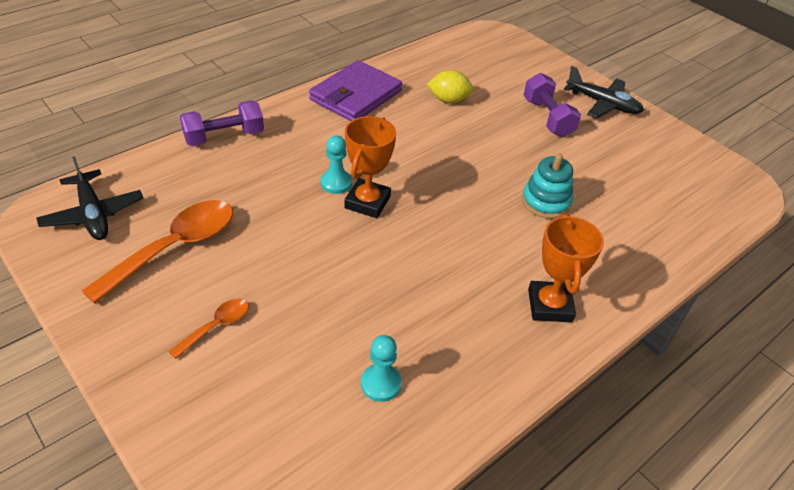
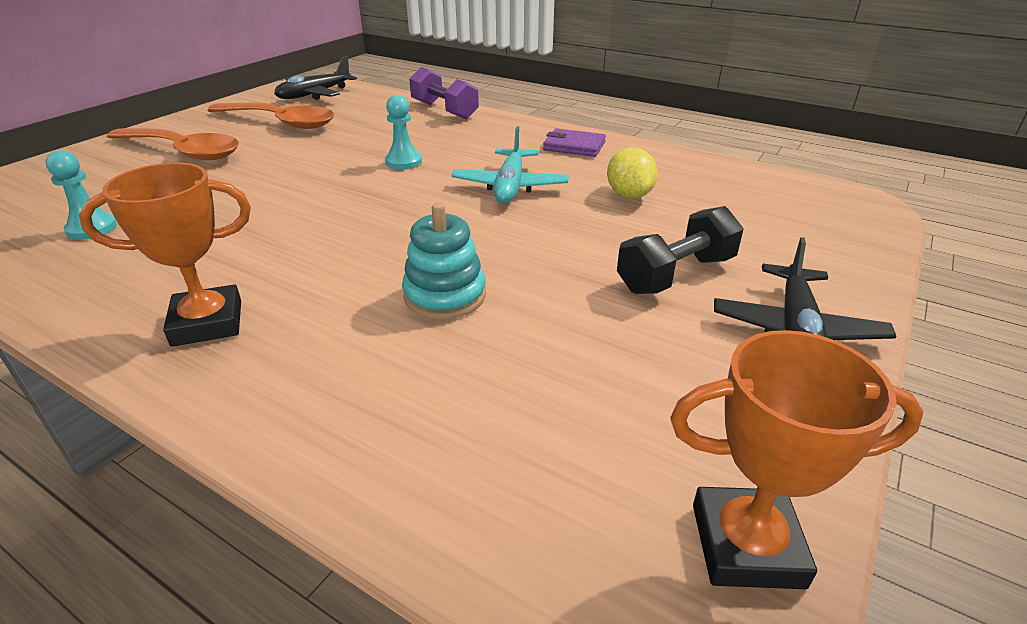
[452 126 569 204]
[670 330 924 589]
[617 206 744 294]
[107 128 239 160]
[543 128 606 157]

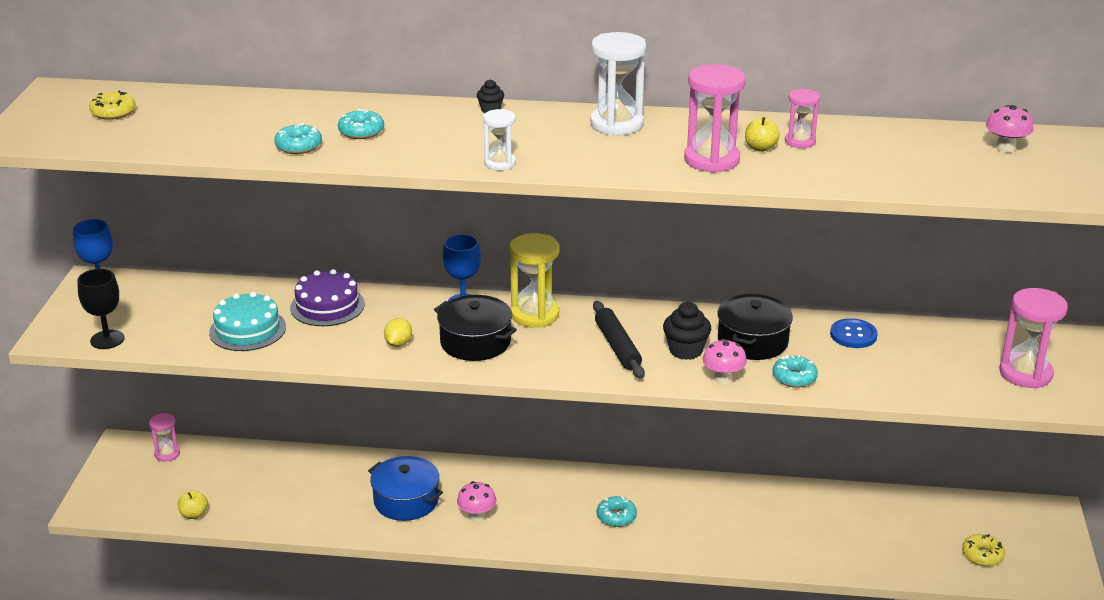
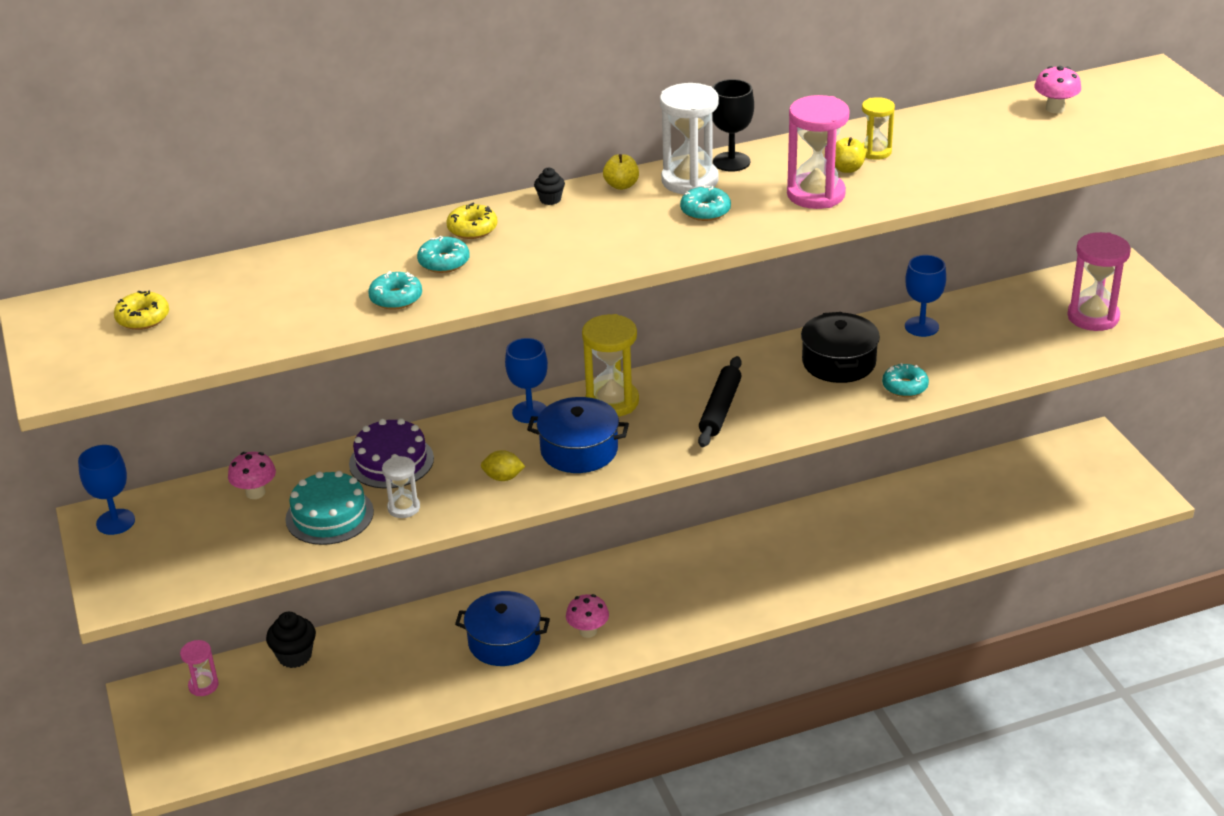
[712 79 754 172]
[603 154 639 190]
[382 456 420 518]
[680 185 731 221]
[266 612 316 668]
[228 452 276 499]
[446 203 497 239]
[905 255 946 337]
[527 397 629 473]
[862 97 895 160]
[481 450 525 481]
[698 356 741 447]

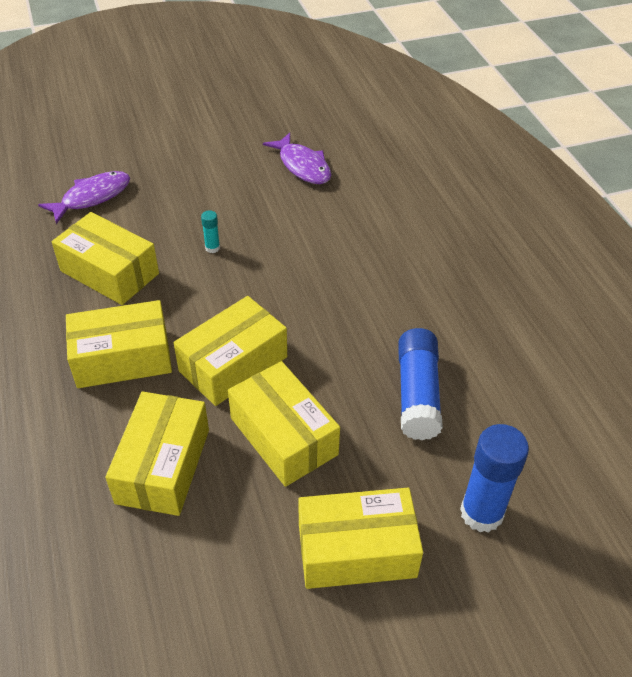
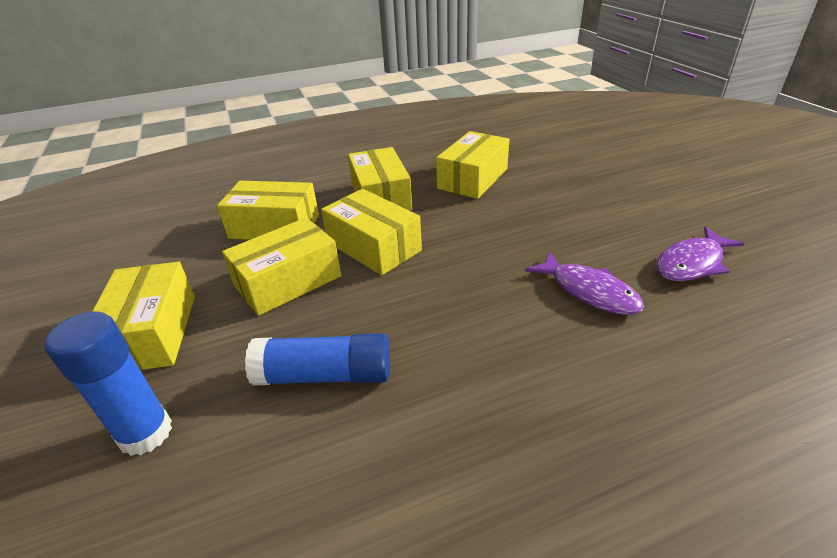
[201 210 220 253] (first image)
[525 251 644 315]

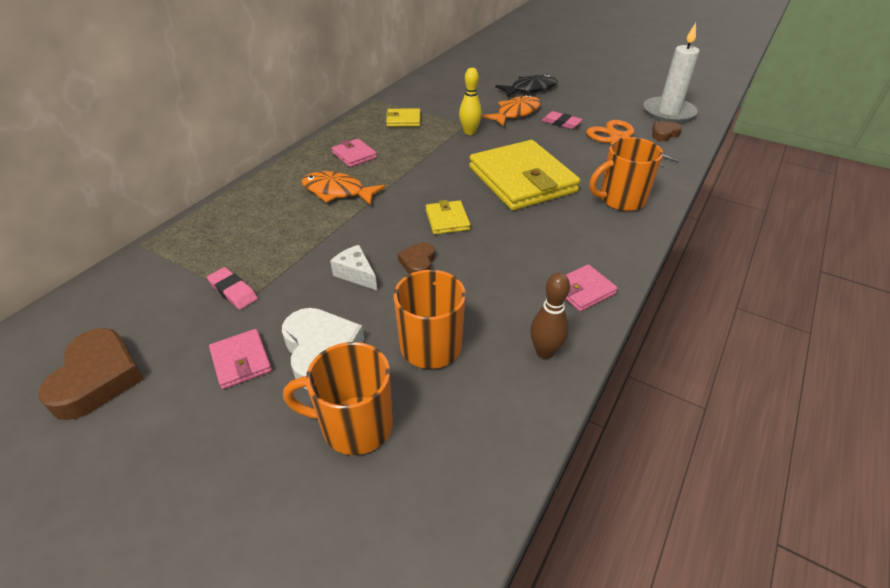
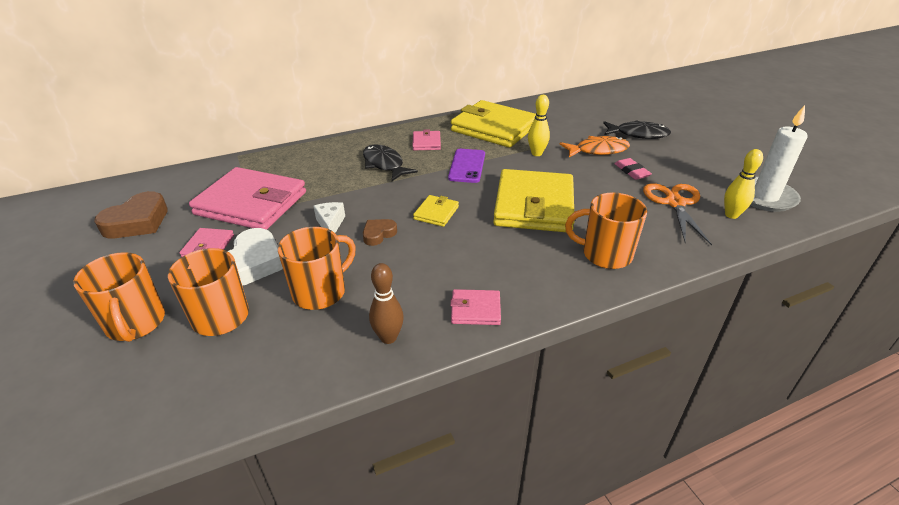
[73 252 165 342]
[448 149 485 183]
[189 167 306 230]
[724 149 763 219]
[363 145 418 181]
[451 100 536 148]

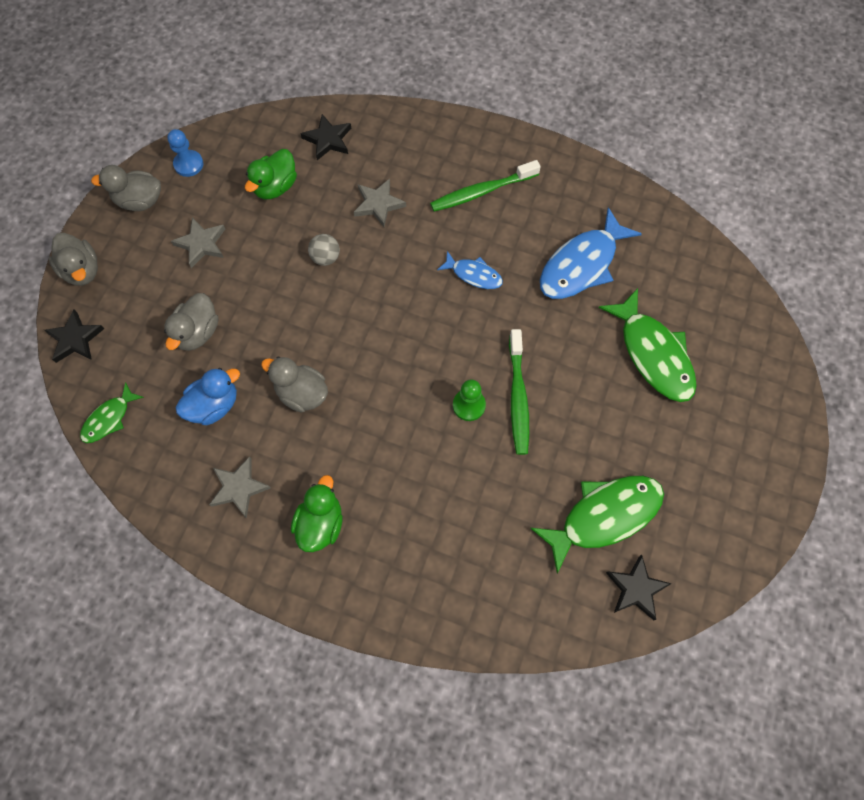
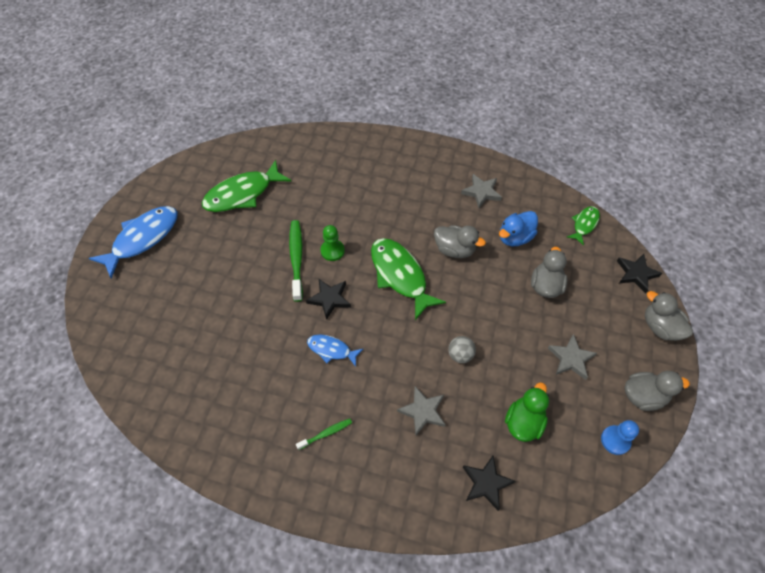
[291 475 343 552] (first image)
[89 206 178 278]
[371 238 446 320]
[306 279 351 320]
[296 418 352 450]

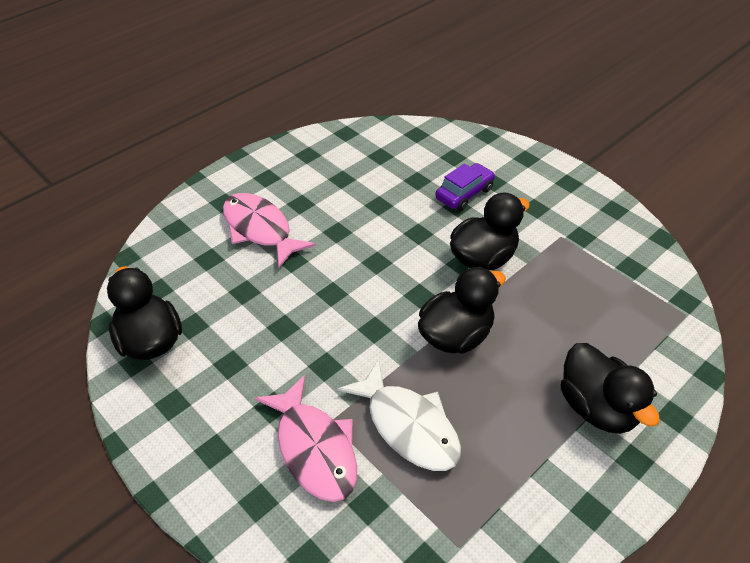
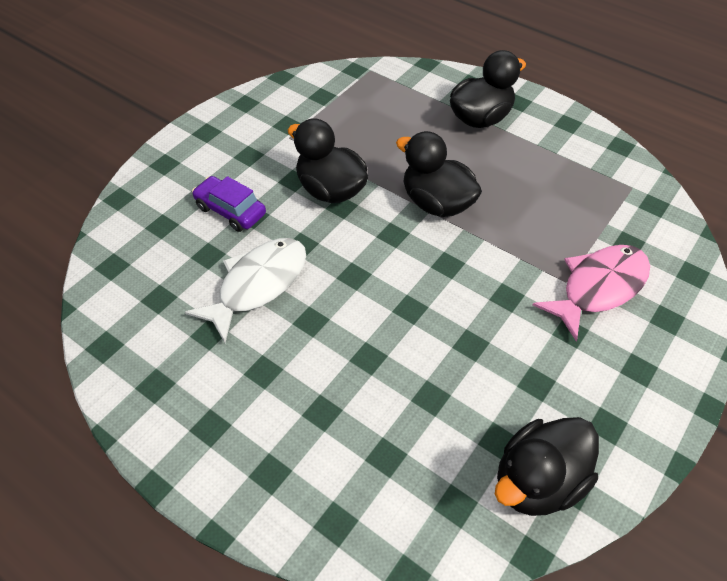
[223 193 316 268] (first image)
[185 238 306 343]

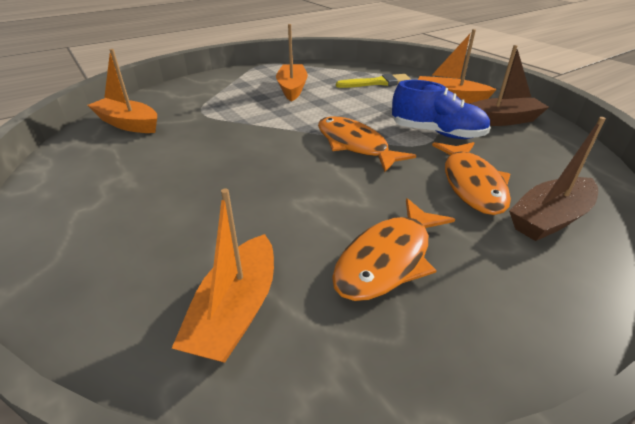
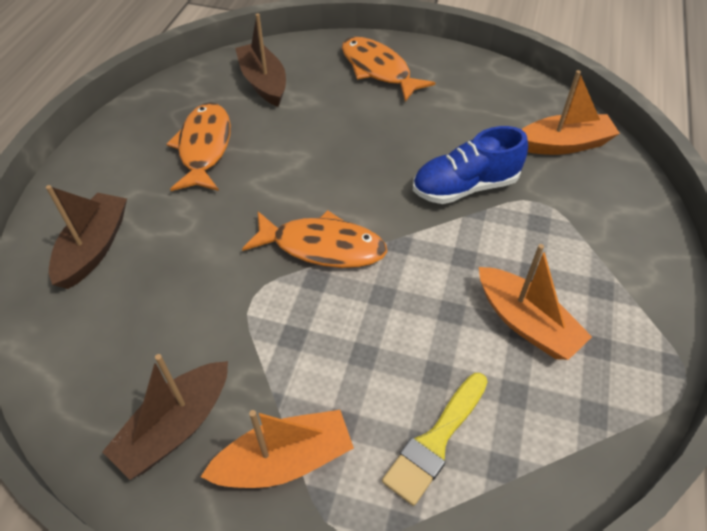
[413 126 528 204]
[342 37 435 102]
[235 13 286 107]

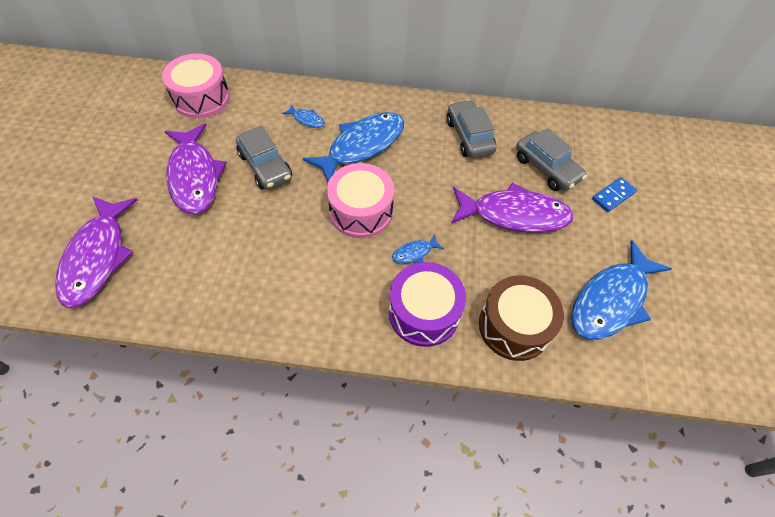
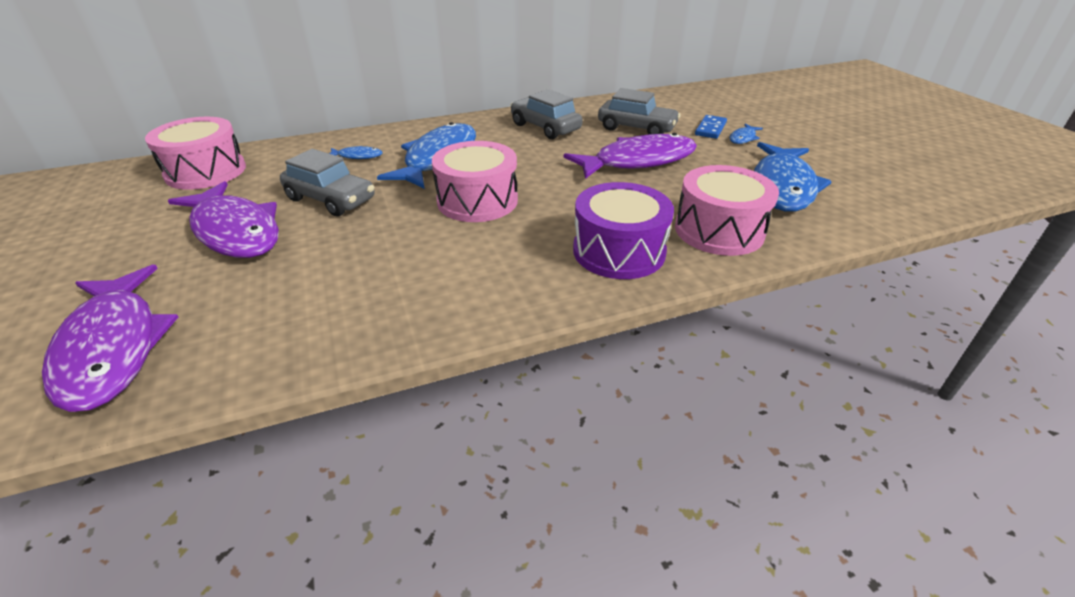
[729 124 763 144]
[675 165 779 256]

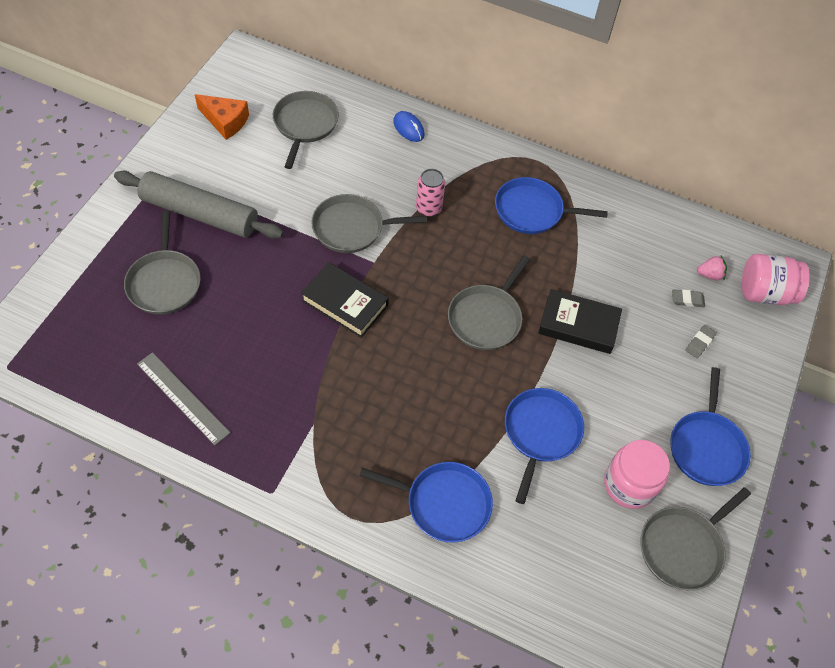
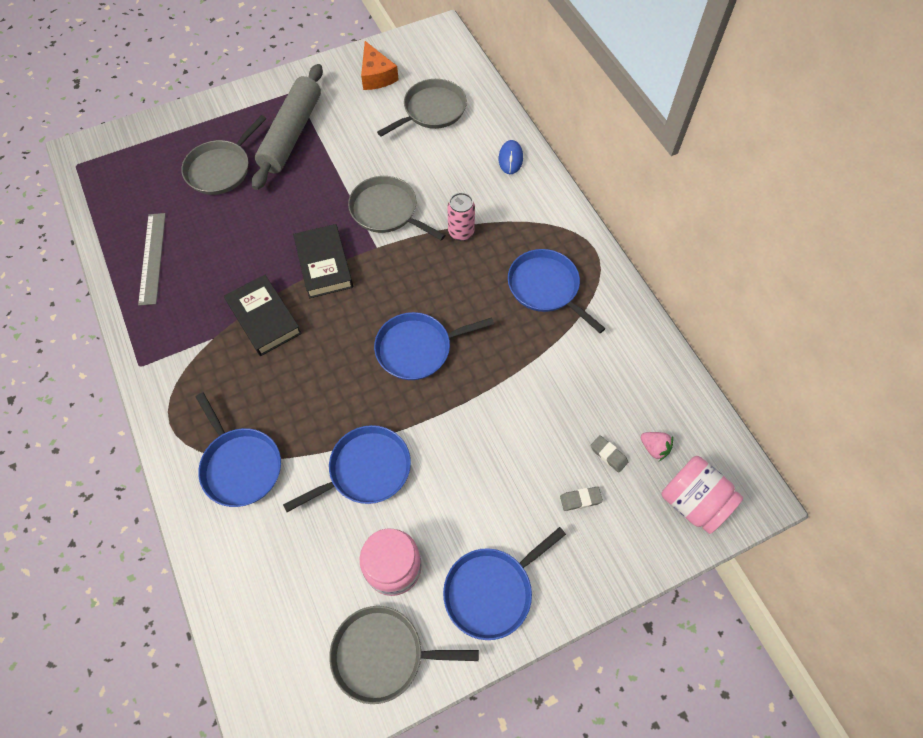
[224 275 302 356]
[374 312 494 380]
[252 64 323 190]

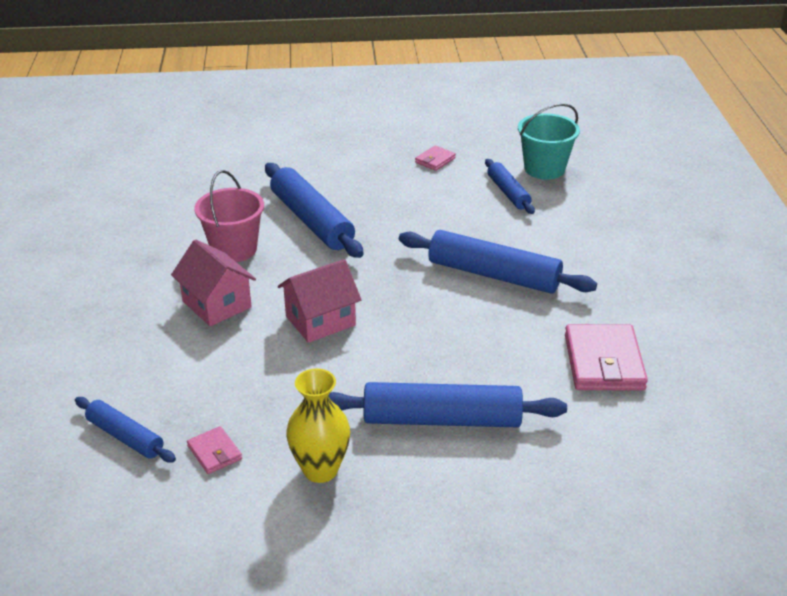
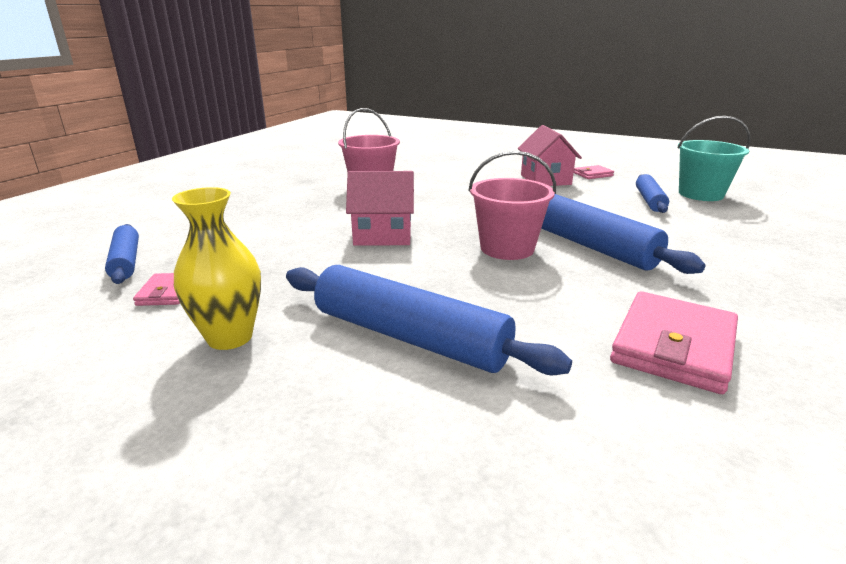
[265 163 364 258] (first image)
[468 151 556 260]
[518 125 582 186]

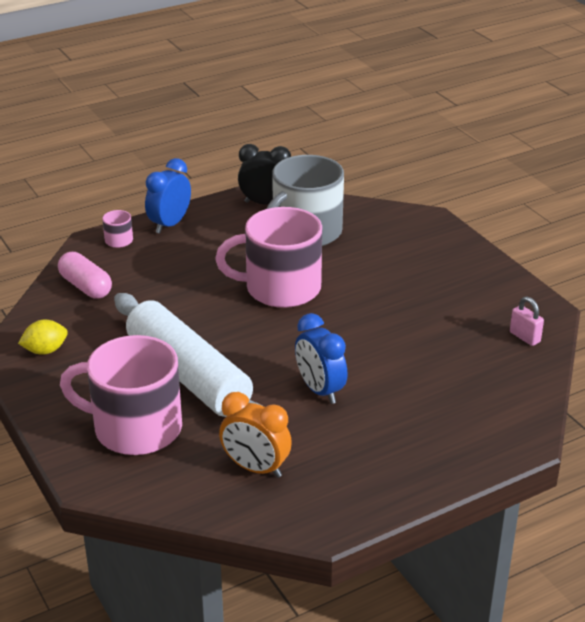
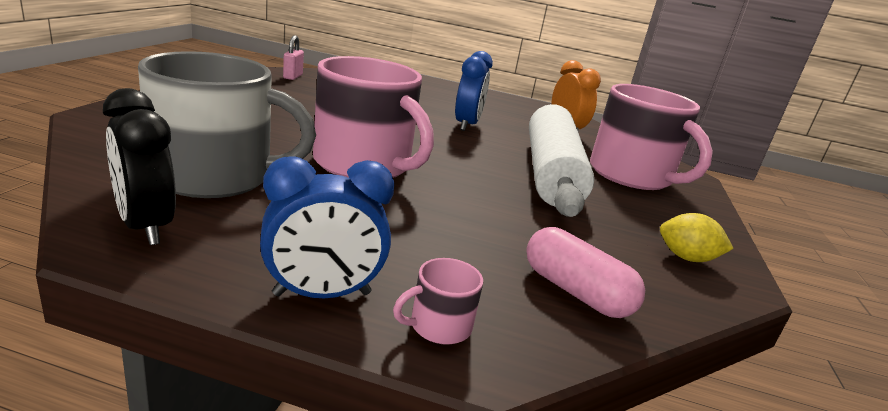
[526 227 645 318]

